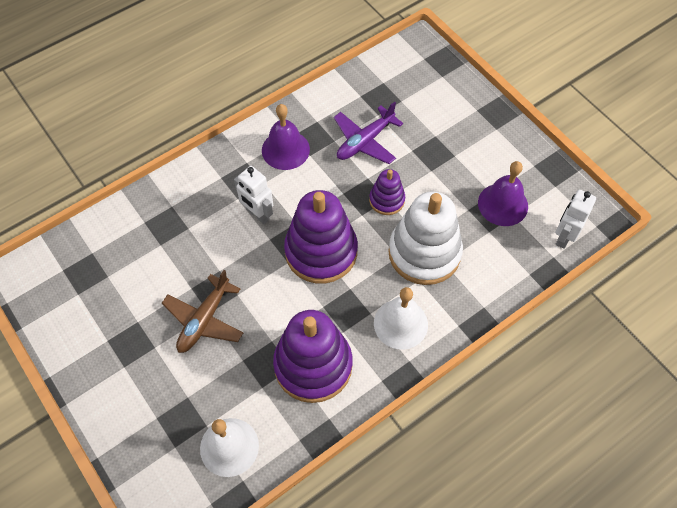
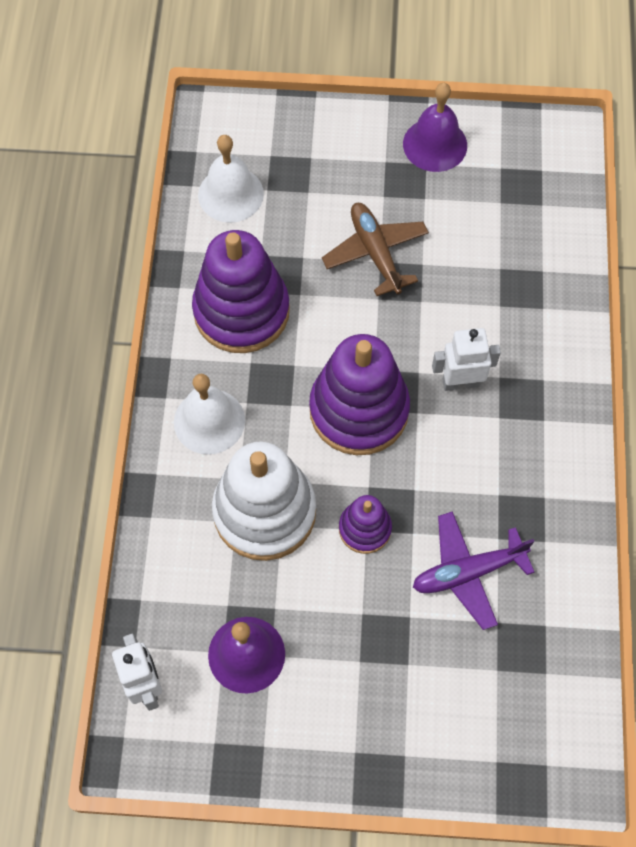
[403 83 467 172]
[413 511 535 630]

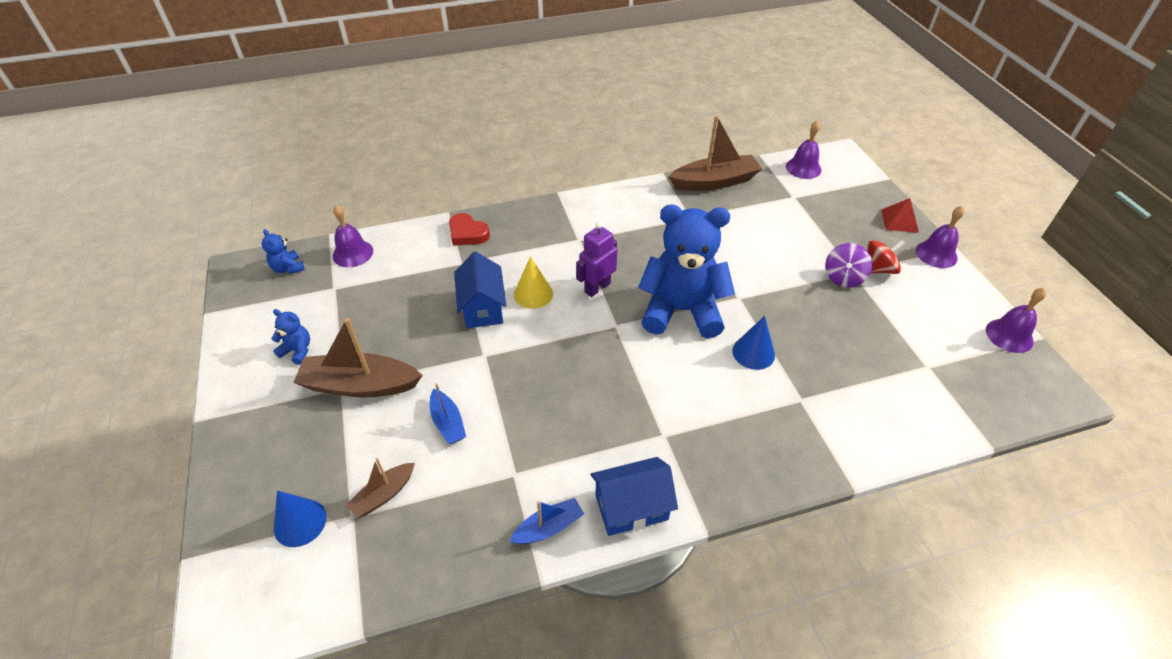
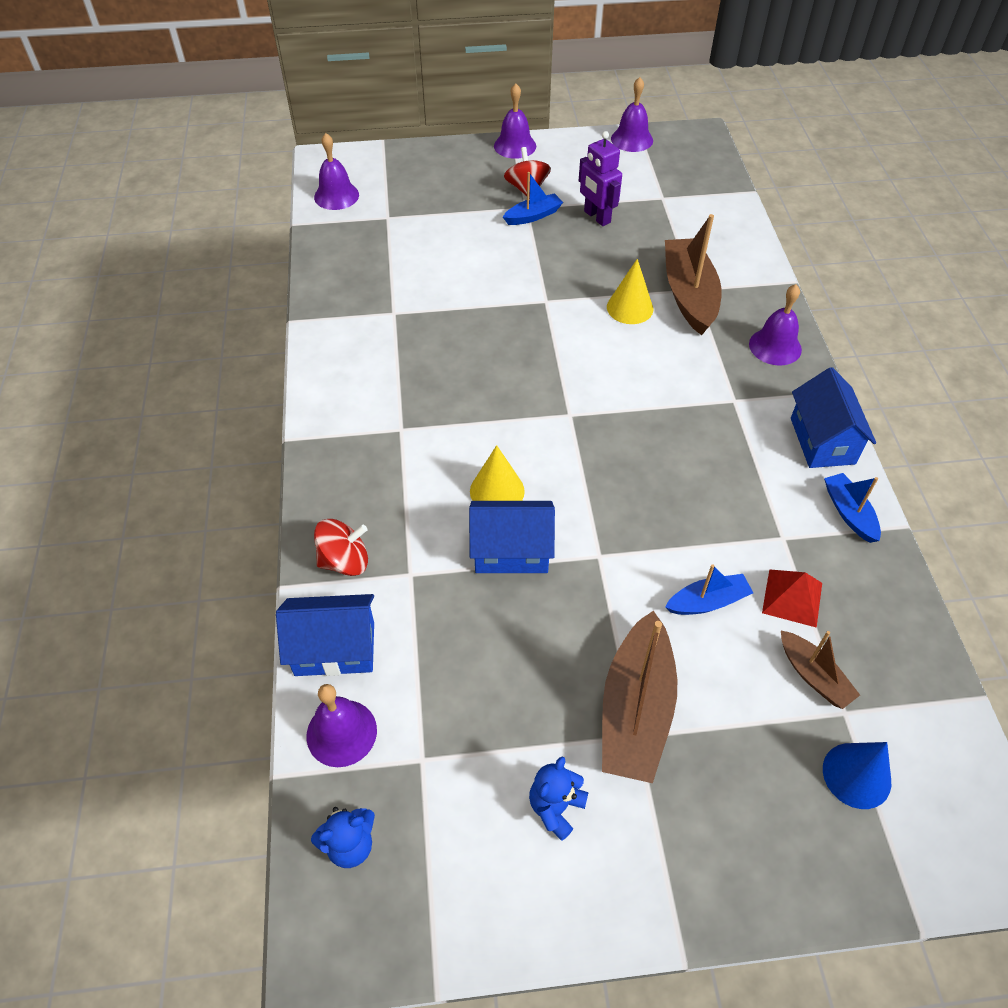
[638 205 735 338] (first image)
[276 594 374 676]
[749 284 802 365]
[579 131 622 226]
[665 214 722 335]
[762 569 822 628]
[314 519 368 576]
[503 172 563 225]
[607 259 653 324]

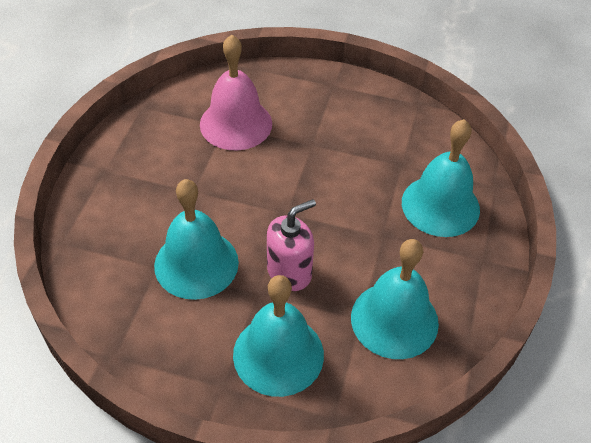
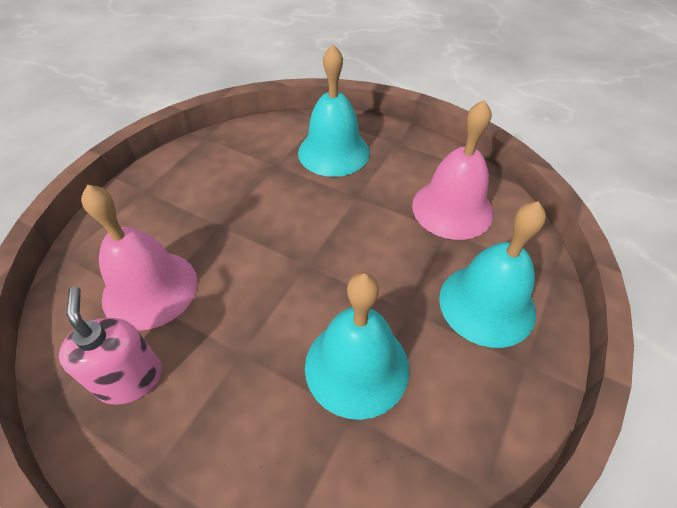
[59 286 162 404]
[412 100 493 240]

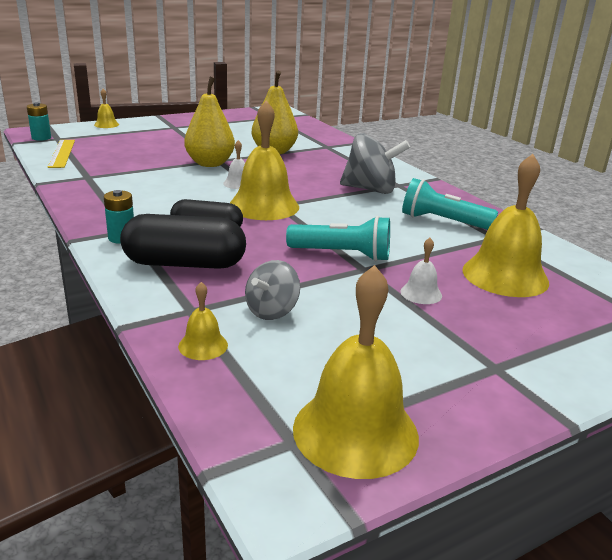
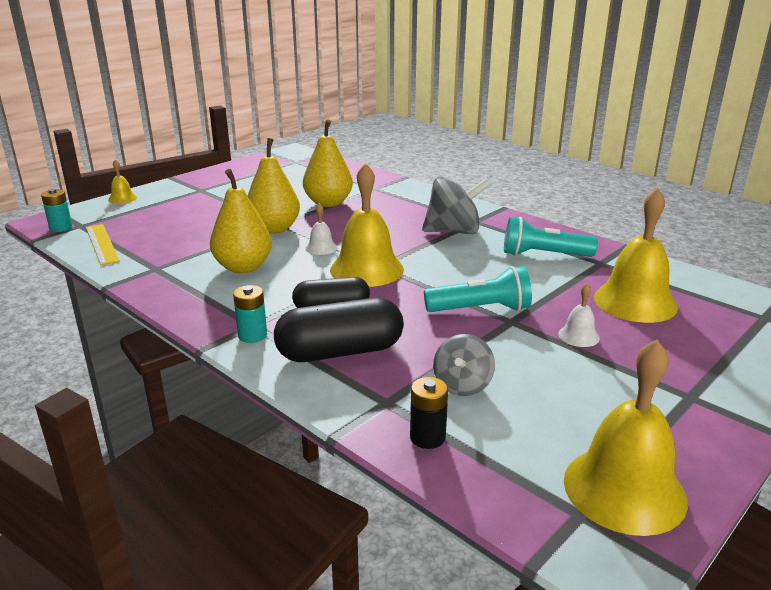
[210 169 272 273]
[410 377 448 449]

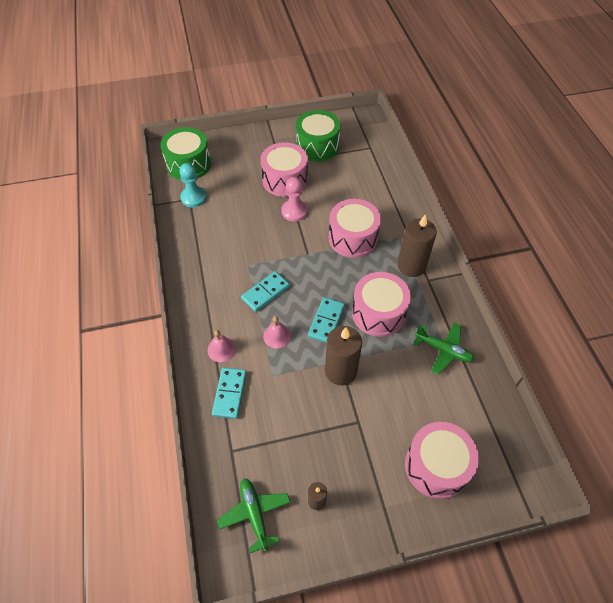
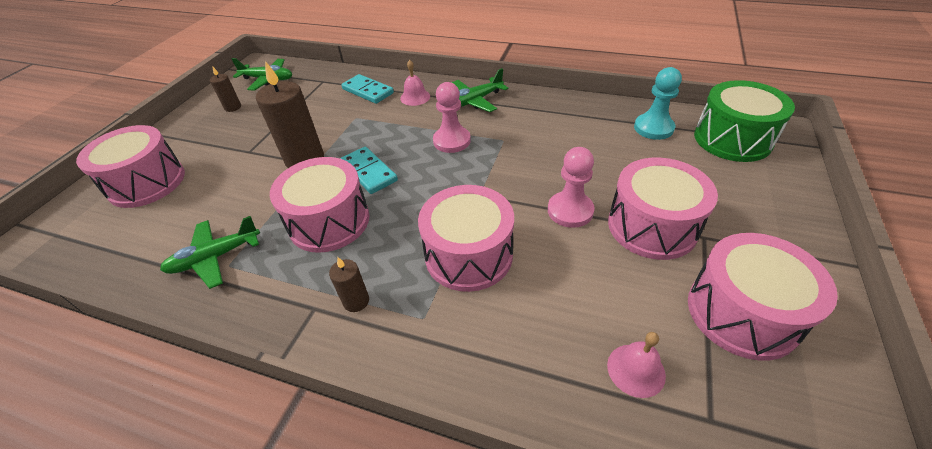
[452 68 509 112]
[607 332 666 398]
[433 82 471 153]
[688 233 838 360]
[329 257 369 312]

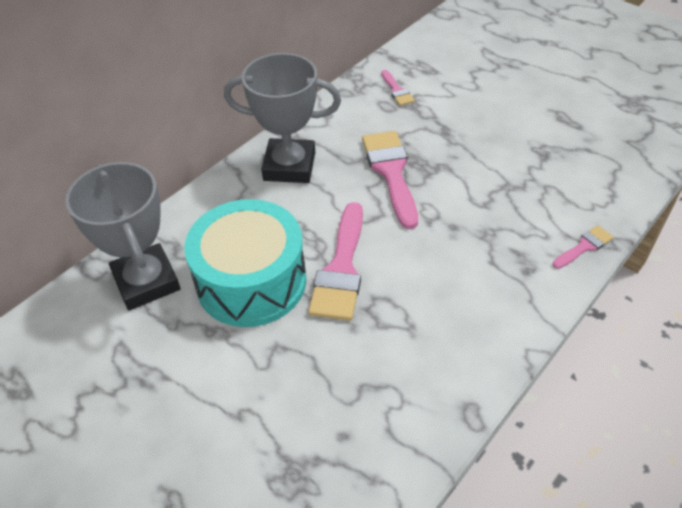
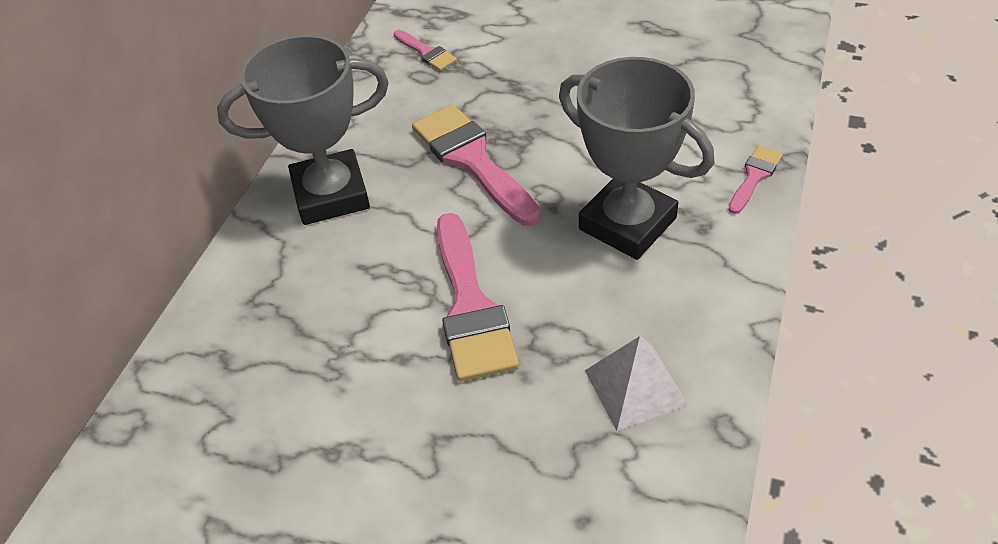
[184 199 306 327] (first image)
[585 336 688 431]
[559 57 715 260]

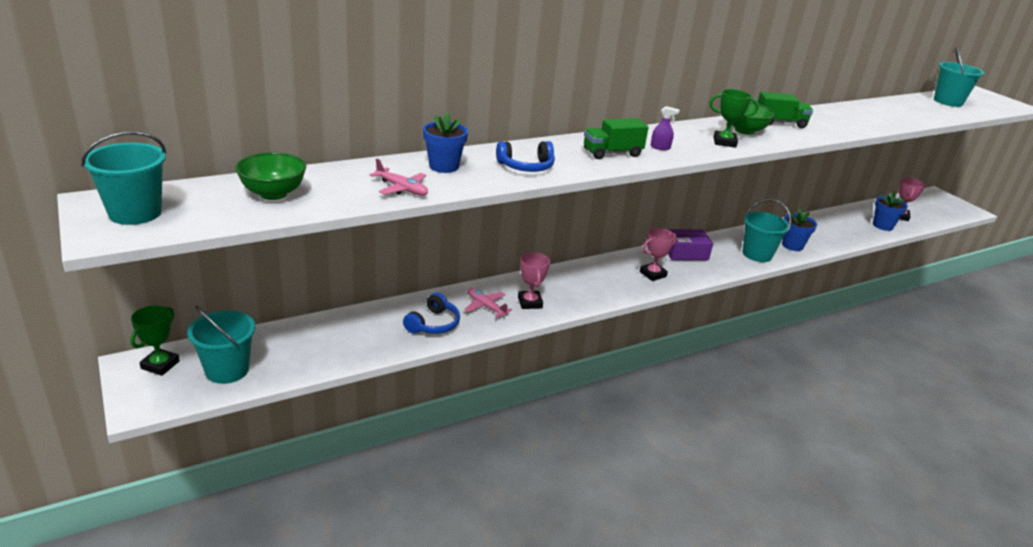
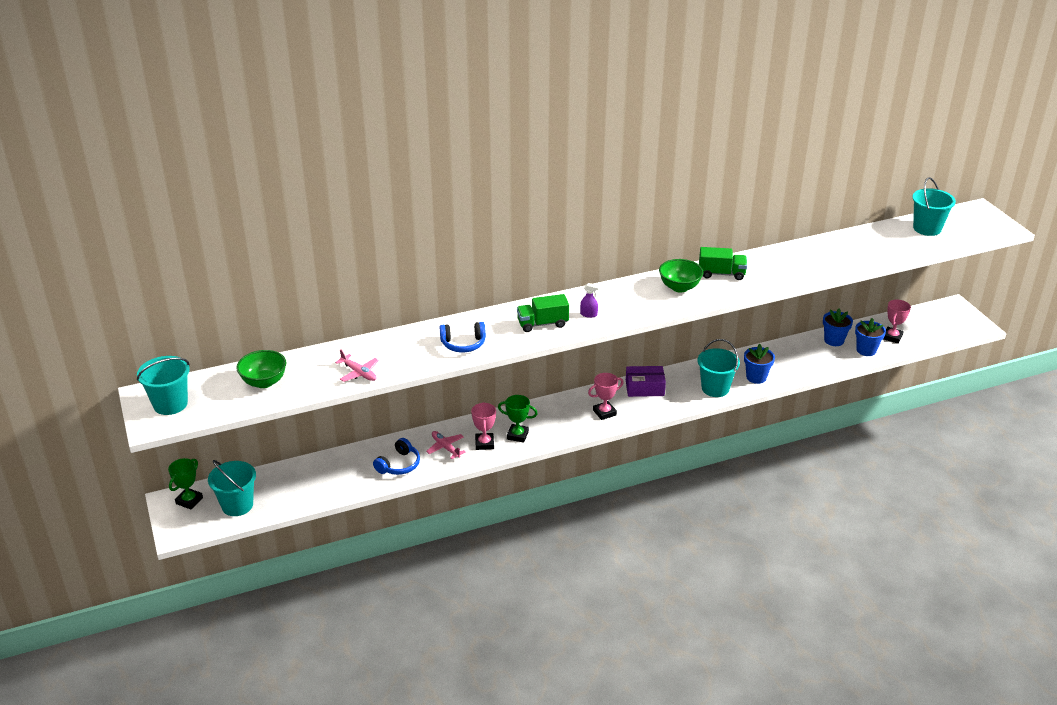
[823 308 853 346]
[498 395 538 443]

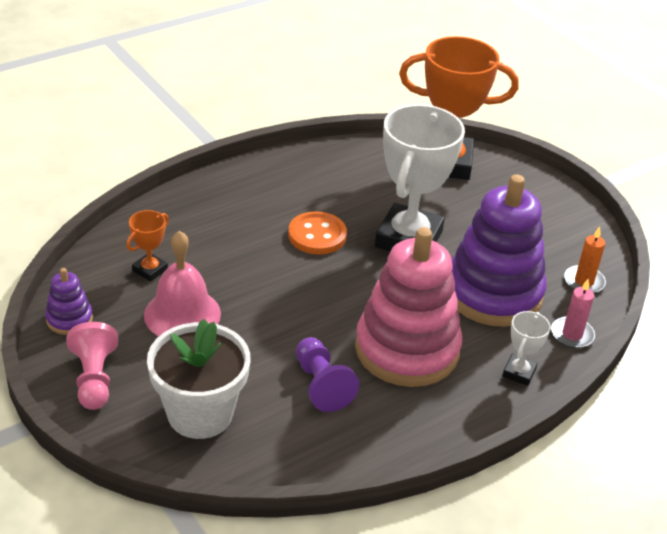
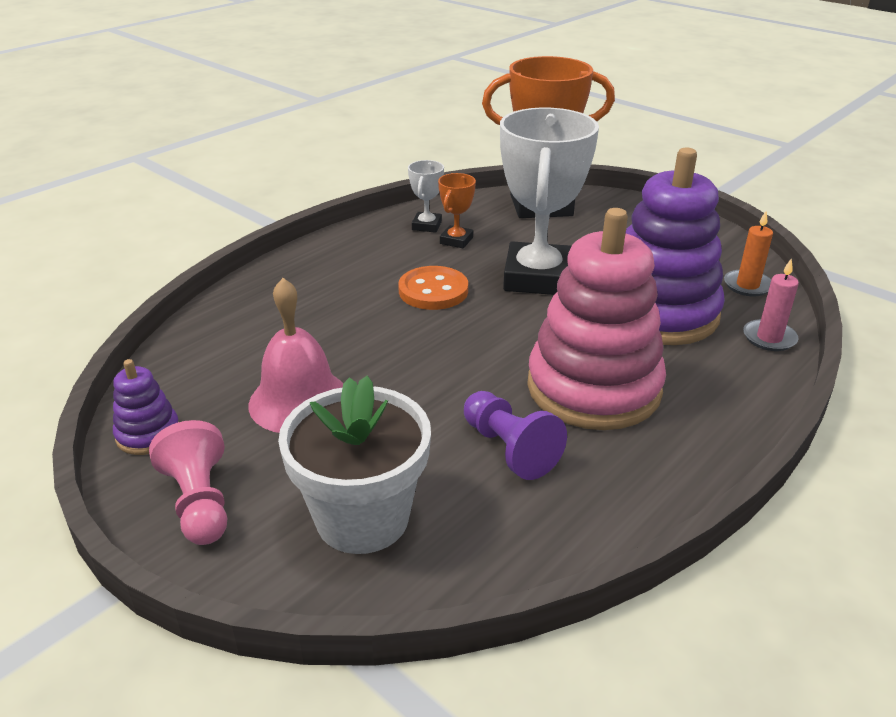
[438 173 476 248]
[408 160 444 233]

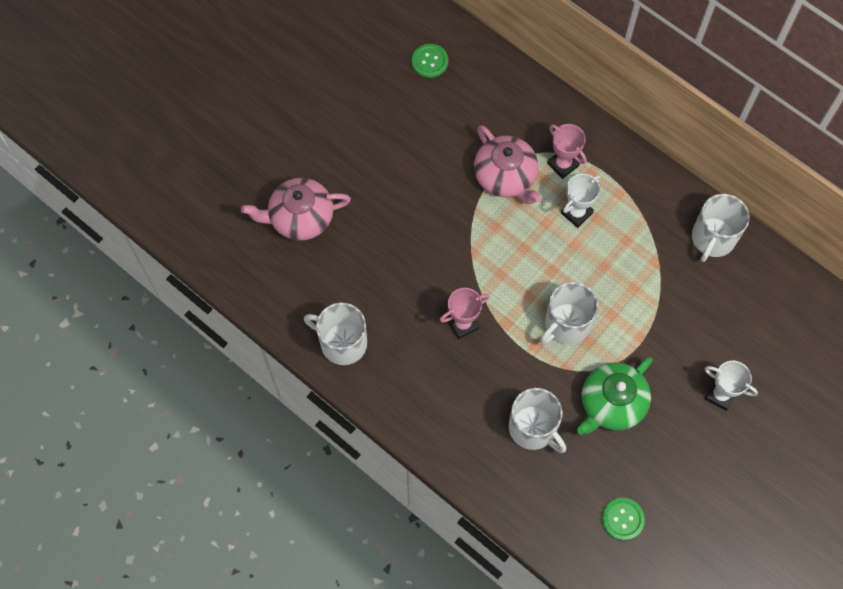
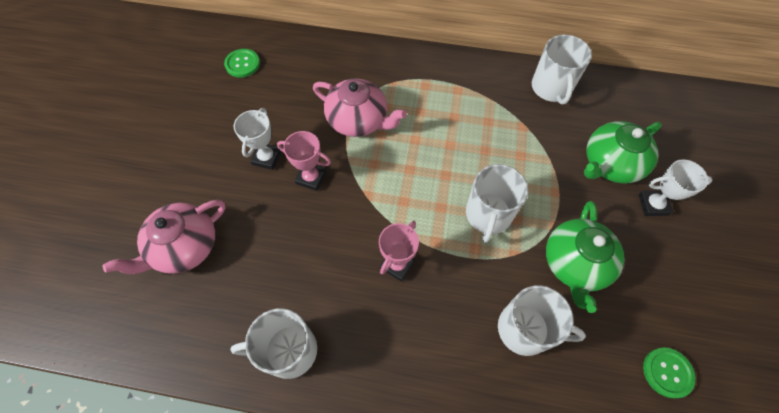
[584 121 662 184]
[277 131 331 191]
[234 108 281 170]

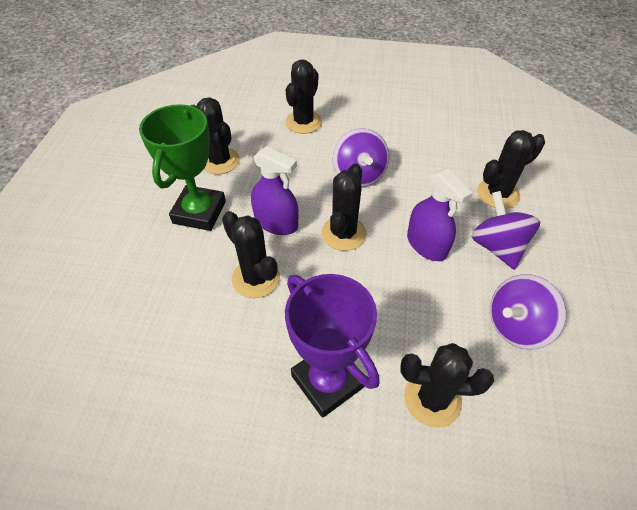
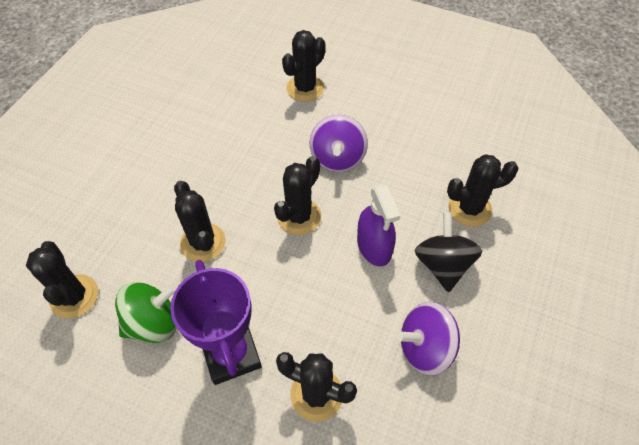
[139 104 226 231] (first image)
[251 146 299 235] (first image)
[115 282 177 343]
[26 241 98 318]
[415 212 482 292]

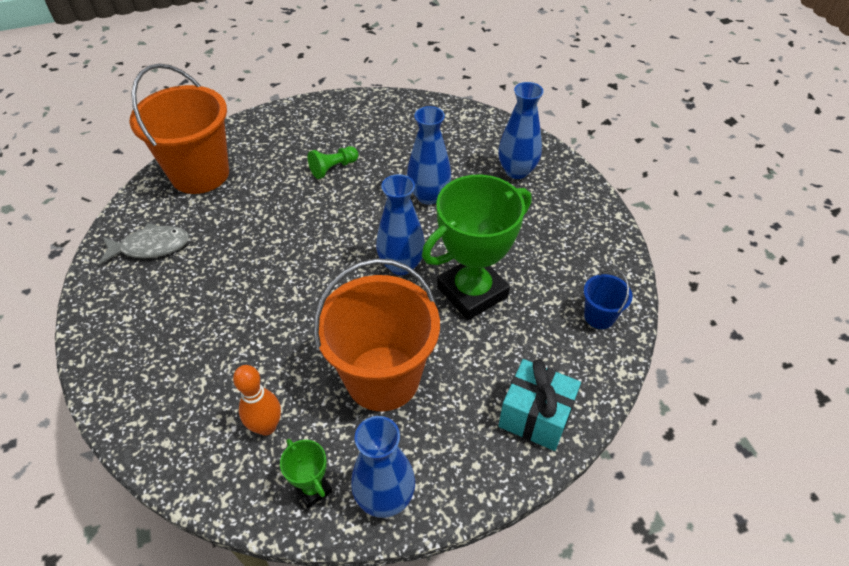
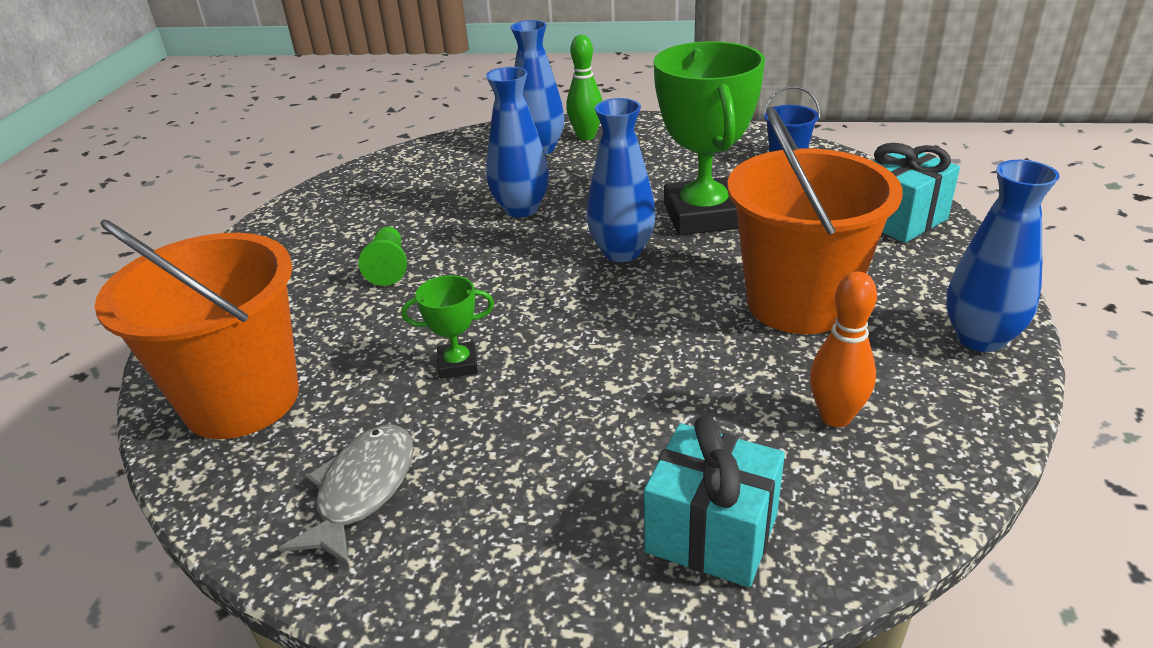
[566 35 602 141]
[644 415 785 587]
[401 275 494 379]

